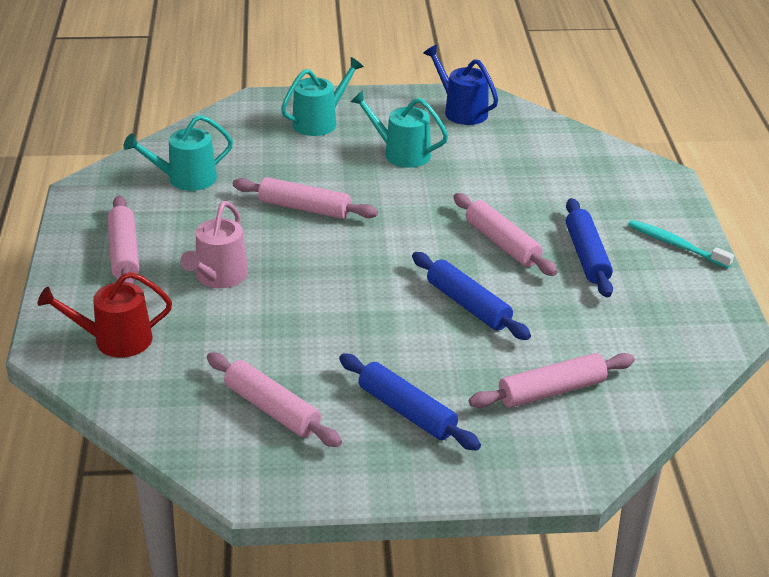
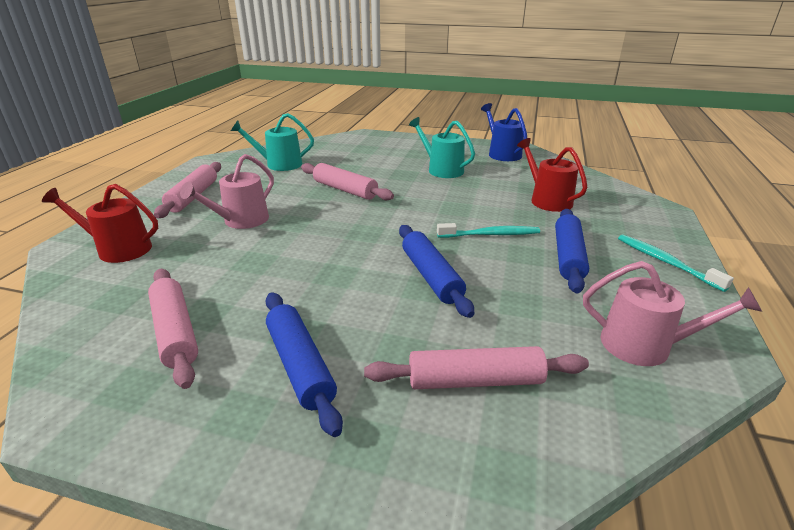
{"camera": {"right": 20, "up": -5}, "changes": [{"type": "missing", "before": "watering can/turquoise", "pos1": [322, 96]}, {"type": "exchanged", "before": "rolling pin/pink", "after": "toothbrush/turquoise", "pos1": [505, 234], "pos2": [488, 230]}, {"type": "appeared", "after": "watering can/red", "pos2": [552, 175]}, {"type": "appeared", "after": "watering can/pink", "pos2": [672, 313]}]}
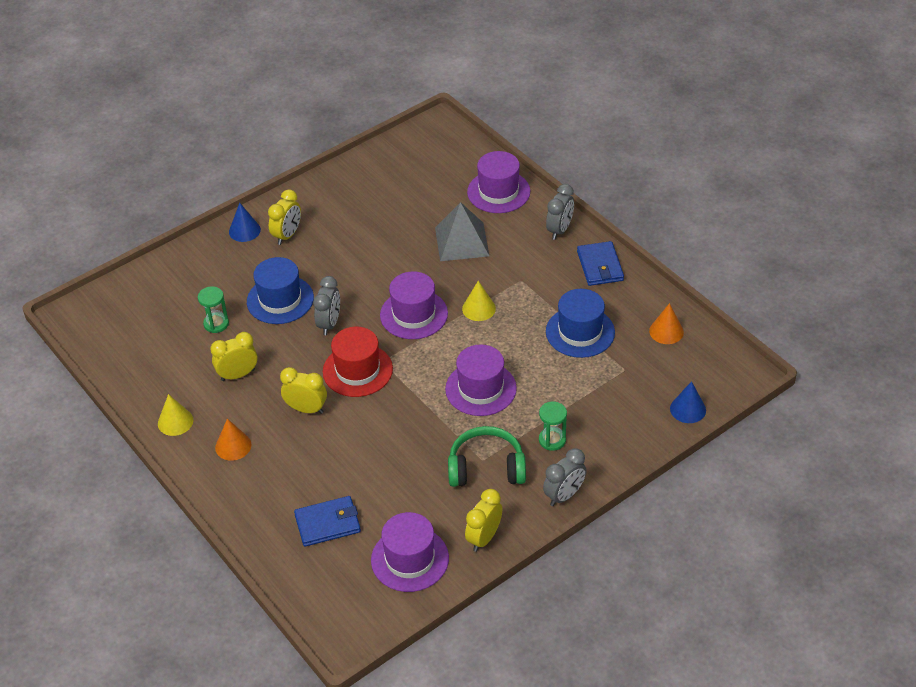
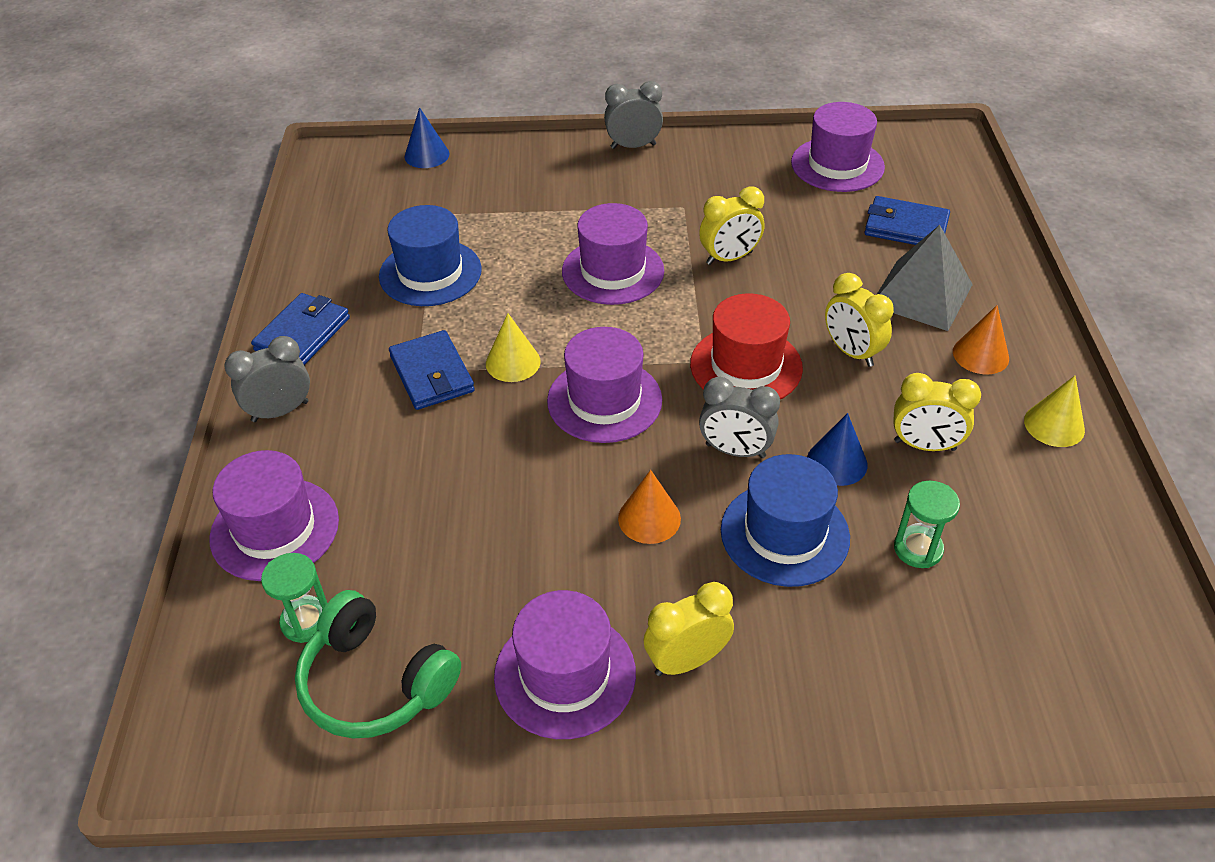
{"camera": {"right": -145, "up": 0}, "changes": [{"type": "relocated", "before": "cone/blue", "pos1": [245, 222], "pos2": [837, 449]}, {"type": "spun", "before": "clock/grey", "pos1": [326, 305], "pos2": [739, 417], "turn": -120}, {"type": "relocated", "before": "pyramid/grey", "pos1": [462, 231], "pos2": [925, 278]}, {"type": "relocated", "before": "headphones/green", "pos1": [487, 456], "pos2": [378, 664]}, {"type": "relocated", "before": "clock/yellow", "pos1": [483, 520], "pos2": [731, 226]}, {"type": "relocated", "before": "hourglass/green", "pos1": [553, 426], "pos2": [294, 598]}, {"type": "relocated", "before": "cone/orange", "pos1": [666, 323], "pos2": [649, 507]}, {"type": "appeared", "after": "wallet/blue", "pos2": [432, 370]}, {"type": "appeared", "after": "hat/purple", "pos2": [565, 664]}]}
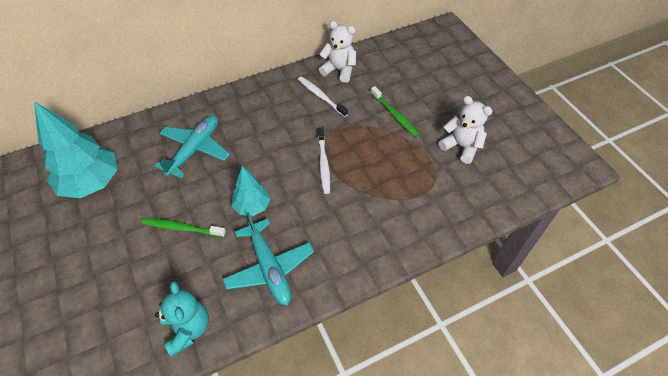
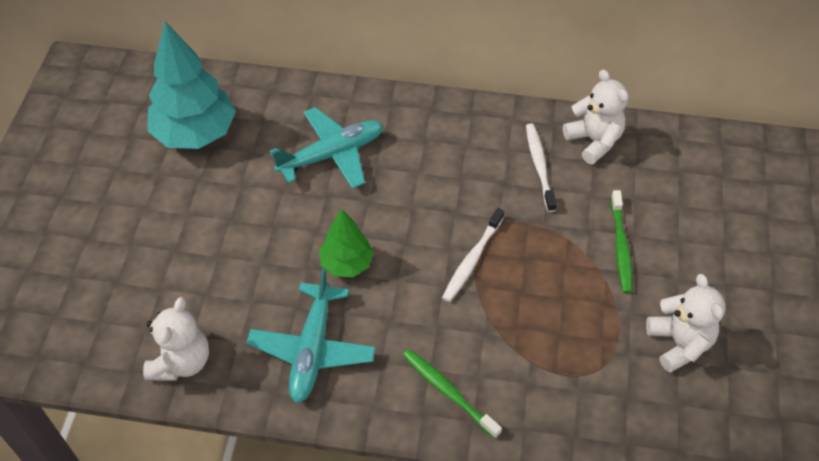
{"camera": {"right": 35, "up": 0}, "changes": [{"type": "relocated", "before": "toothbrush/green", "pos1": [184, 227], "pos2": [452, 394]}, {"type": "colour", "before": "teddy bear/turquoise", "after": "teddy bear/white", "pos1": [182, 319], "pos2": [176, 339]}, {"type": "colour", "before": "tree/turquoise", "after": "tree/green", "pos1": [251, 191], "pos2": [346, 243]}]}
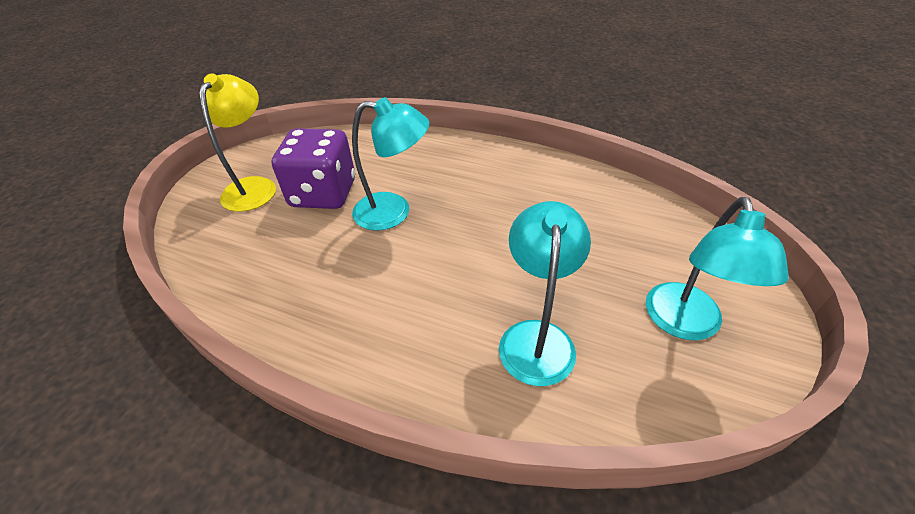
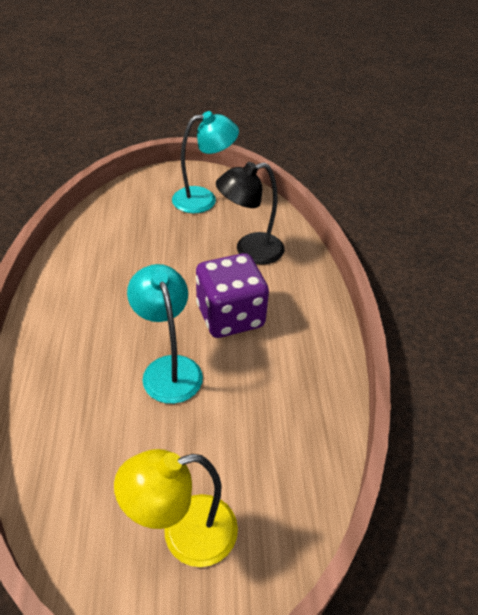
{"camera": {"right": -120, "up": 0}, "changes": [{"type": "relocated", "before": "dice/purple", "pos1": [313, 168], "pos2": [232, 295]}, {"type": "colour", "before": "lamp/turquoise", "after": "lamp/black", "pos1": [545, 293], "pos2": [250, 213]}]}
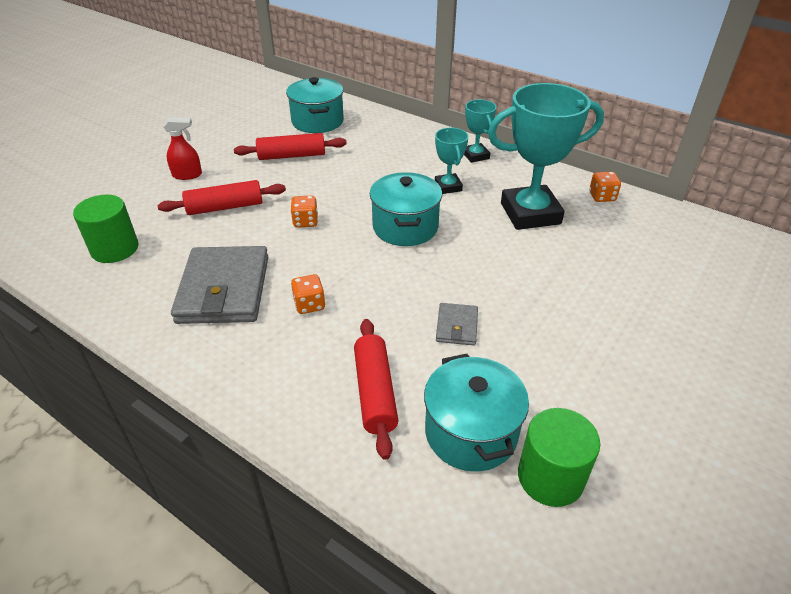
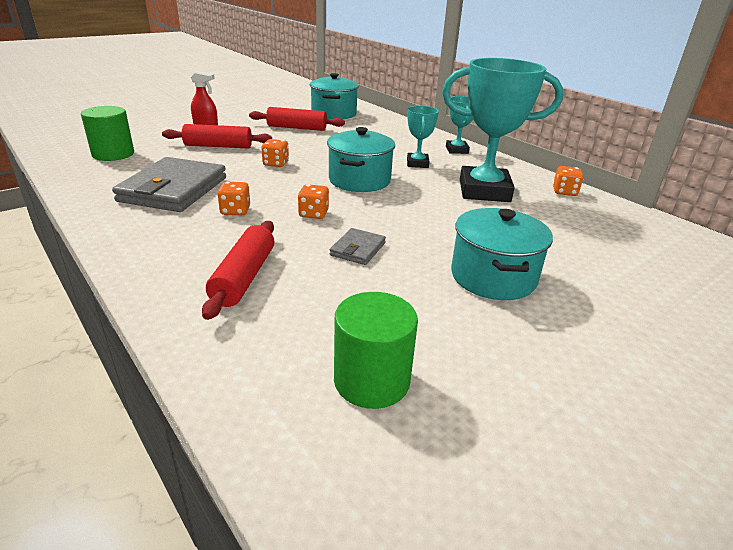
{"camera": {"right": 15, "up": -10}, "changes": [{"type": "relocated", "before": "pot/turquoise", "pos1": [476, 413], "pos2": [502, 254]}, {"type": "appeared", "after": "dice/orange", "pos2": [313, 201]}]}
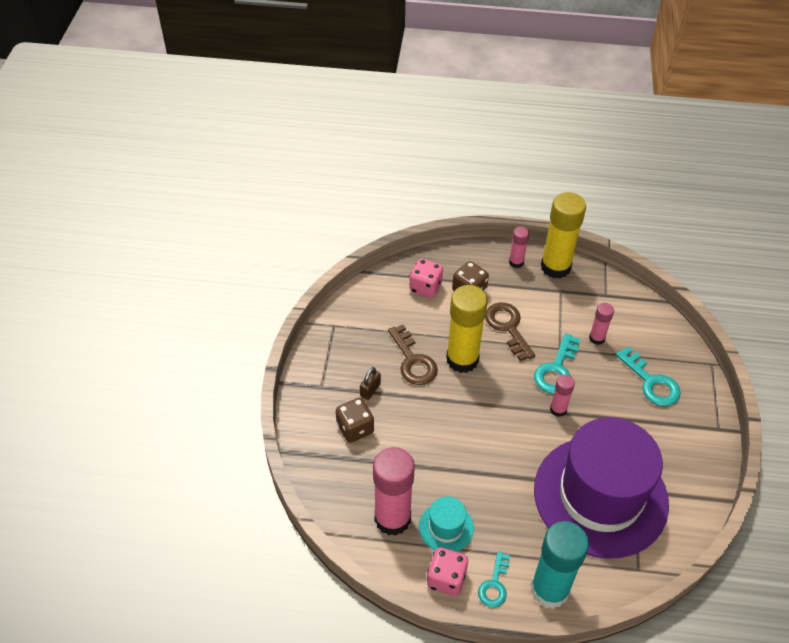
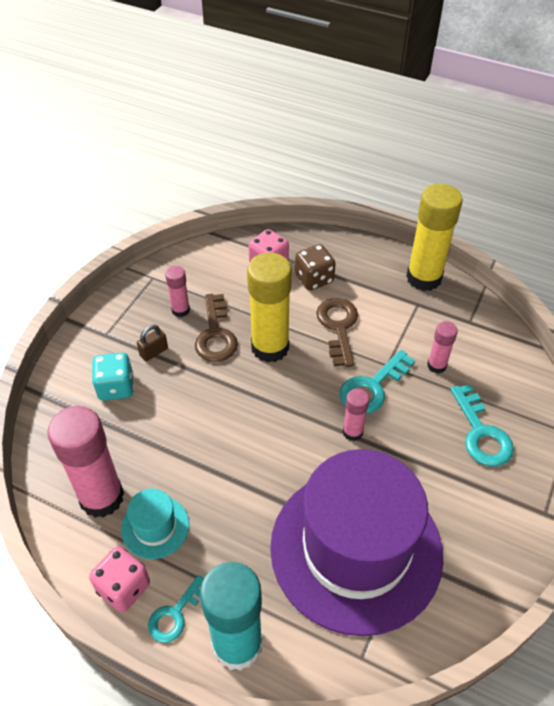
{"camera": {"right": 20, "up": 0}, "changes": [{"type": "colour", "before": "dice/brown", "after": "dice/turquoise", "pos1": [355, 420], "pos2": [113, 377]}, {"type": "relocated", "before": "glue stick/pink", "pos1": [519, 247], "pos2": [177, 291]}]}
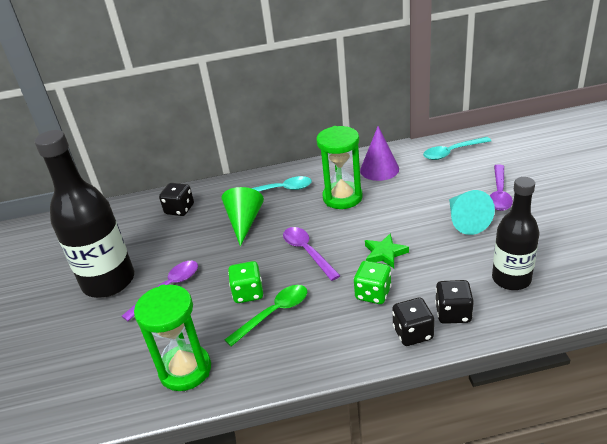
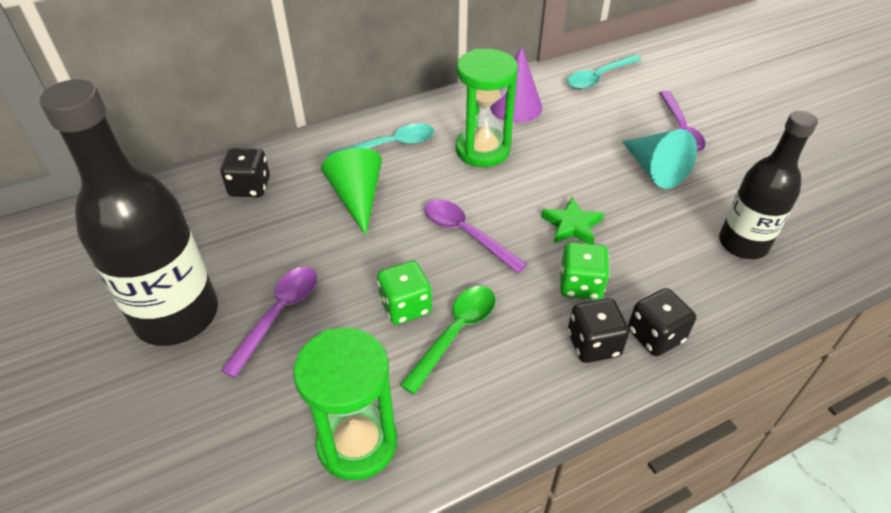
{"camera": {"right": -20, "up": 10}, "changes": [{"type": "relocated", "before": "dice/black", "pos1": [454, 302], "pos2": [599, 330]}]}
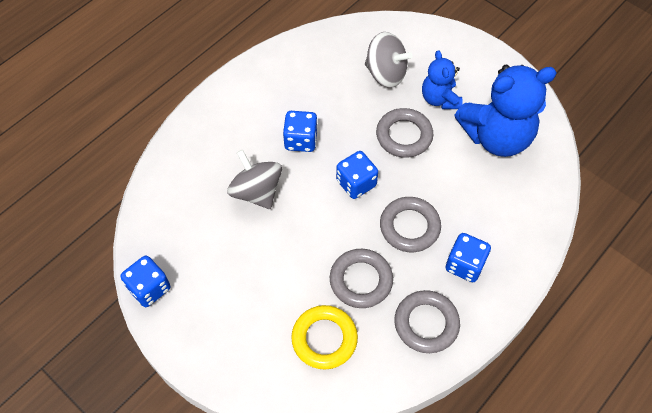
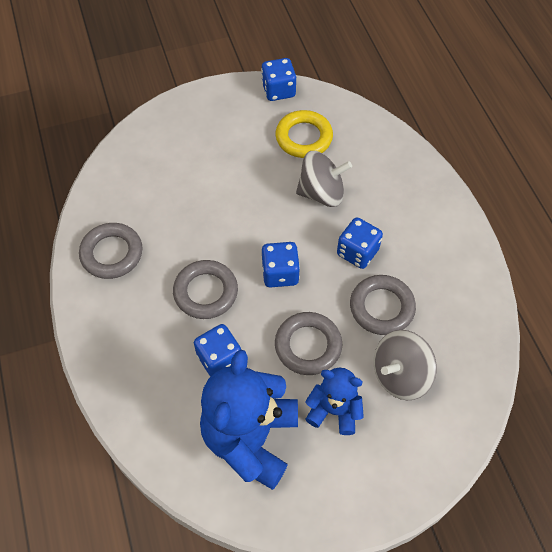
{"camera": {"right": 120, "up": 0}, "changes": [{"type": "relocated", "before": "ring/yellow", "pos1": [324, 337], "pos2": [304, 134]}, {"type": "relocated", "before": "ring/grey", "pos1": [361, 278], "pos2": [383, 305]}, {"type": "relocated", "before": "dice/blue", "pos1": [468, 257], "pos2": [217, 350]}]}
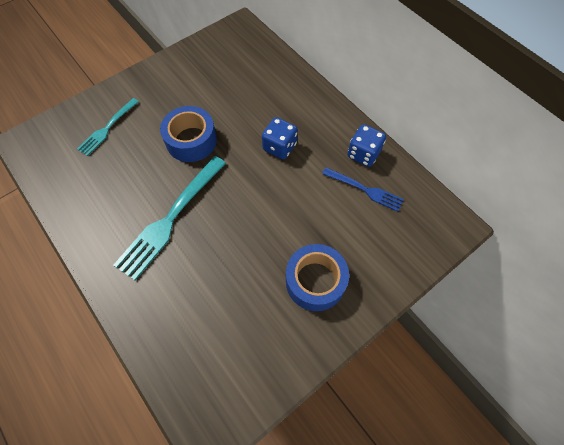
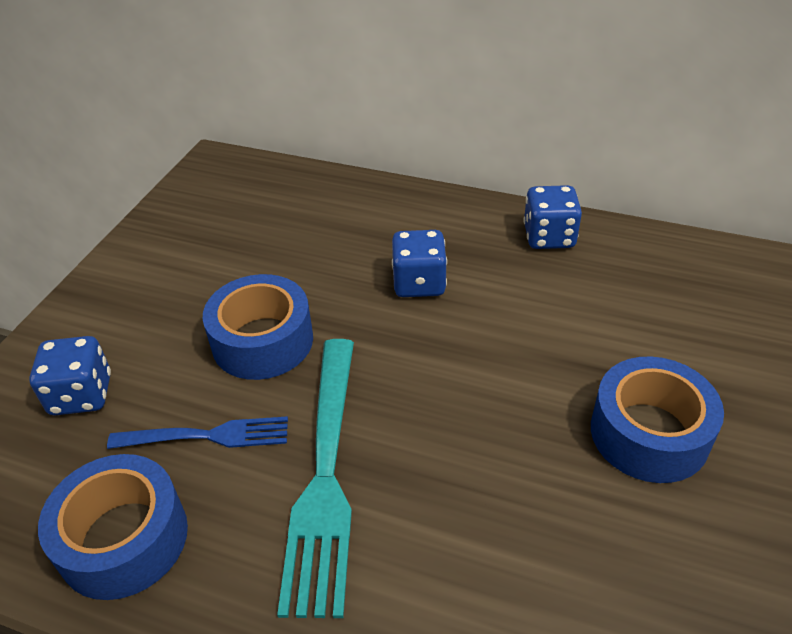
{"camera": {"right": -30, "up": -20}, "changes": [{"type": "exchanged", "before": "fork/turquoise", "after": "dice/blue", "pos1": [108, 127], "pos2": [70, 375]}, {"type": "relocated", "before": "fork/blue", "pos1": [363, 189], "pos2": [197, 432]}, {"type": "appeared", "after": "tape/blue", "pos2": [113, 527]}]}
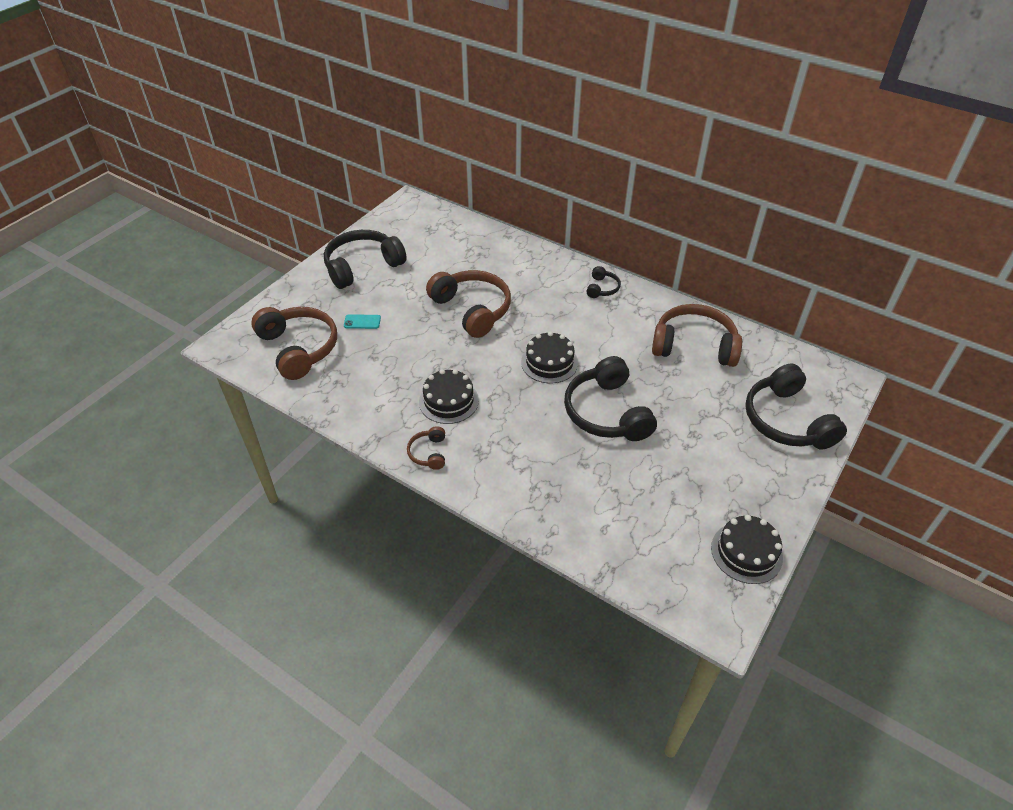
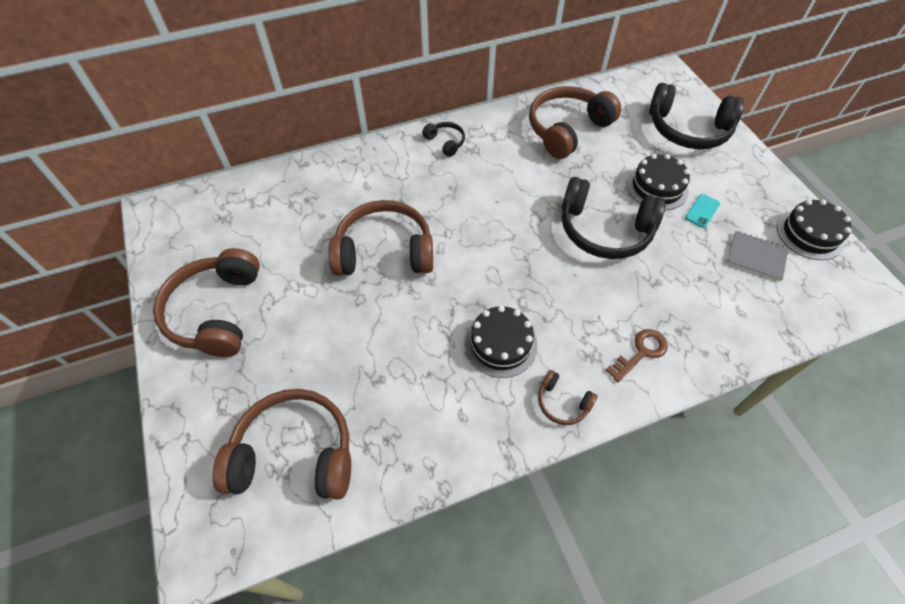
{"camera": {"right": -55, "up": 10}, "changes": [{"type": "colour", "before": "headphones/black", "after": "headphones/brown", "pos1": [365, 259], "pos2": [206, 302]}, {"type": "relocated", "before": "phone/turquoise", "pos1": [362, 321], "pos2": [702, 211]}, {"type": "relocated", "before": "cake/black", "pos1": [549, 357], "pos2": [658, 182]}, {"type": "appeared", "after": "key/brown", "pos2": [637, 356]}, {"type": "appeared", "after": "notebook/grey", "pos2": [757, 256]}]}
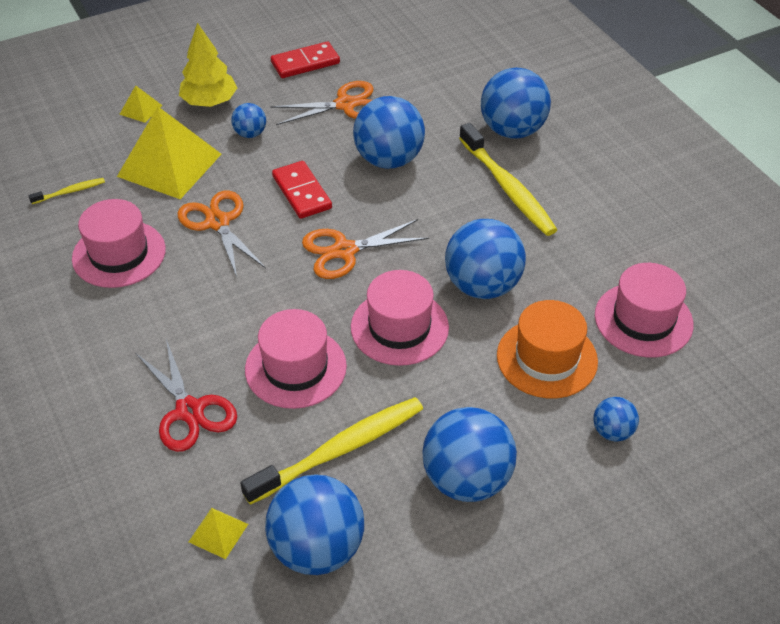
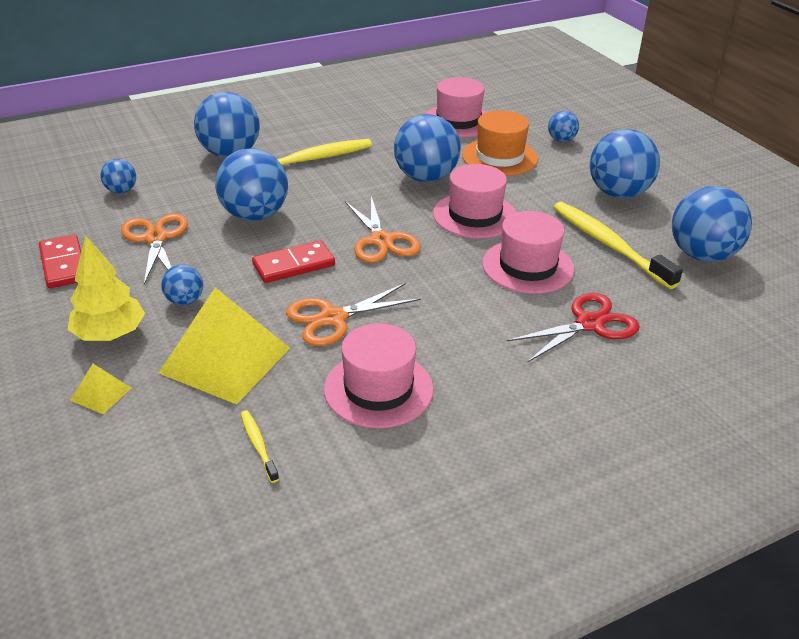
{"camera": {"right": -90, "up": -10}, "changes": [{"type": "missing", "before": "pyramid/yellow", "pos1": [218, 533]}, {"type": "appeared", "after": "ball/blue", "pos2": [118, 176]}]}
